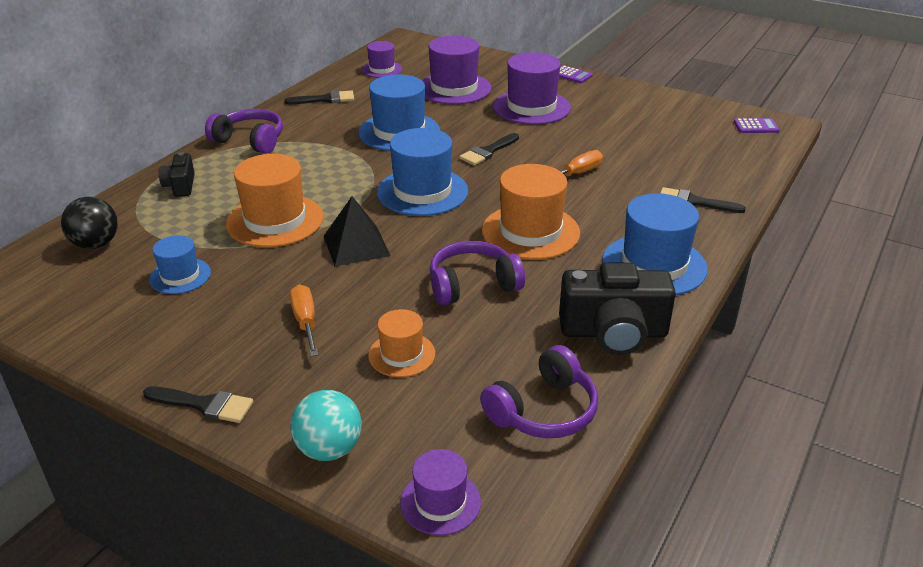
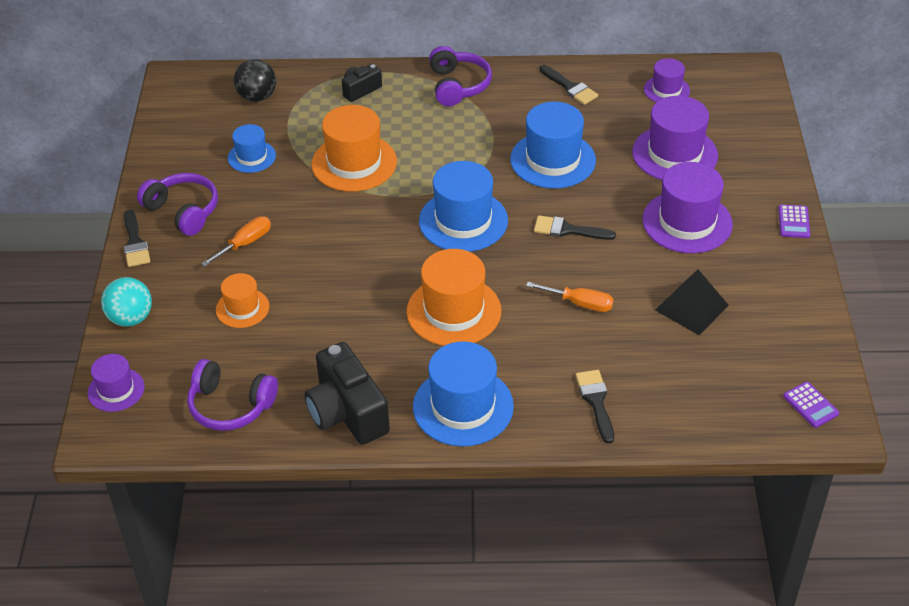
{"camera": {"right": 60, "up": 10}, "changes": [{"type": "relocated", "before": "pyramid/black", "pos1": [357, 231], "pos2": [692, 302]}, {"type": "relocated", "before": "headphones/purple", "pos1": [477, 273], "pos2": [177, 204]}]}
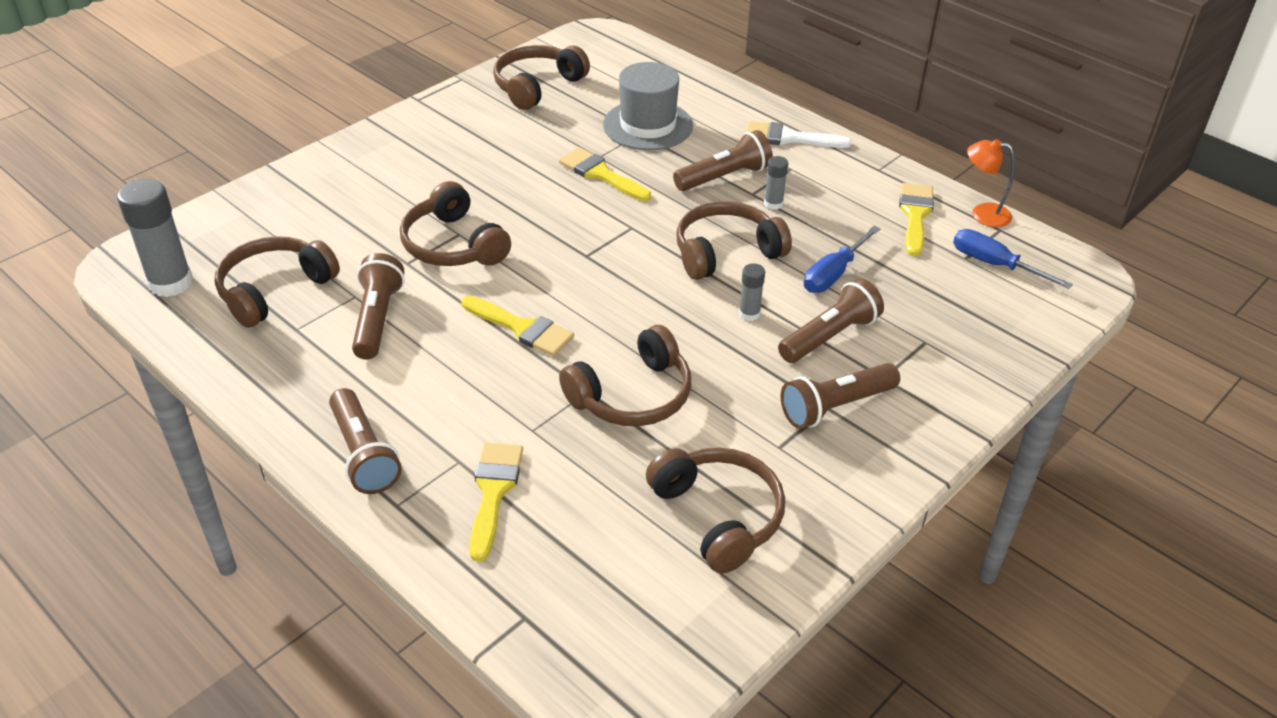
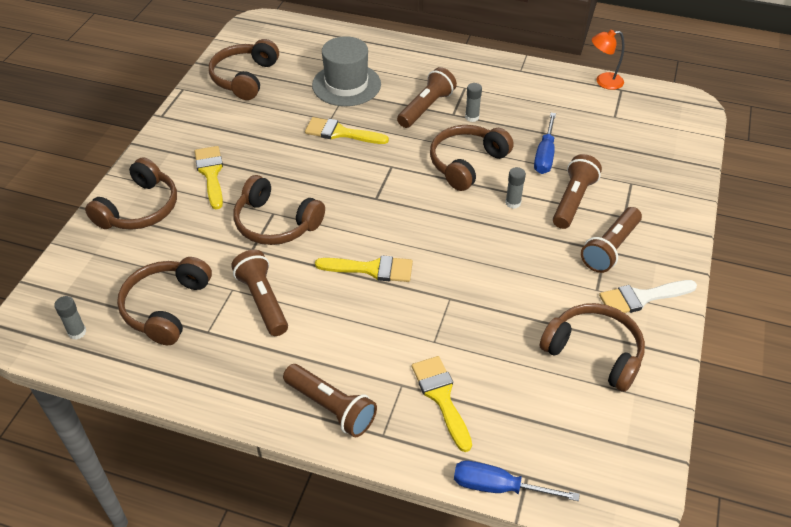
{"camera": {"right": -25, "up": 5}, "changes": [{"type": "size", "before": "glue stick/grey", "pos1": [155, 238], "pos2": [70, 318], "scale": 0.5}, {"type": "relocated", "before": "headphones/brown", "pos1": [625, 375], "pos2": [131, 193]}, {"type": "relocated", "before": "brush/white", "pos1": [799, 134], "pos2": [648, 296]}, {"type": "relocated", "before": "brush/yellow", "pos1": [916, 219], "pos2": [209, 177]}, {"type": "relocated", "before": "screwdriver/blue", "pos1": [1013, 259], "pos2": [517, 481]}]}
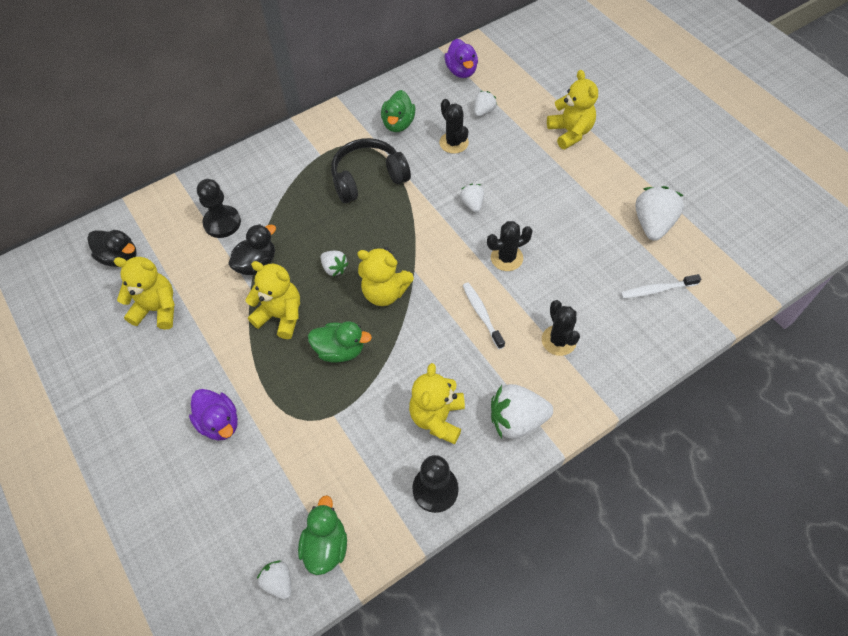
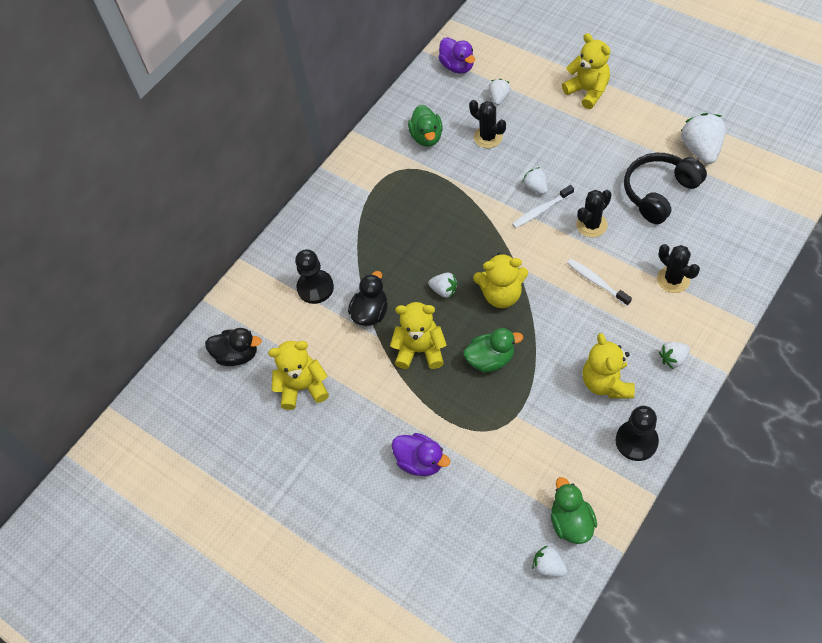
{"camera": {"right": -15, "up": 0}, "changes": [{"type": "relocated", "before": "headphones/black", "pos1": [371, 170], "pos2": [665, 188]}, {"type": "size", "before": "strawberry/white", "pos1": [522, 411], "pos2": [674, 355], "scale": 0.55}, {"type": "relocated", "before": "toothbrush/white", "pos1": [661, 286], "pos2": [543, 206]}]}
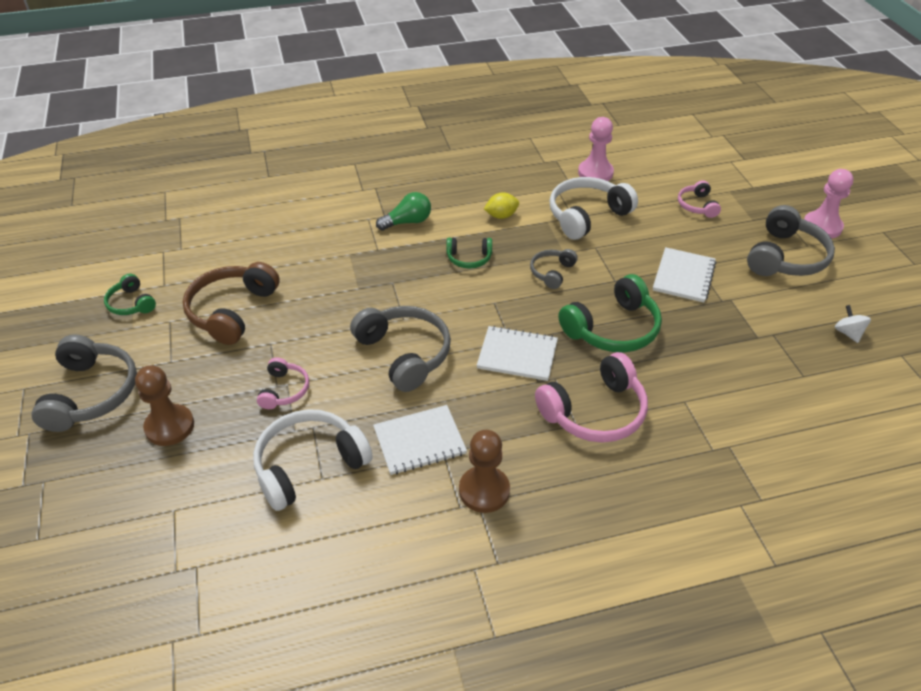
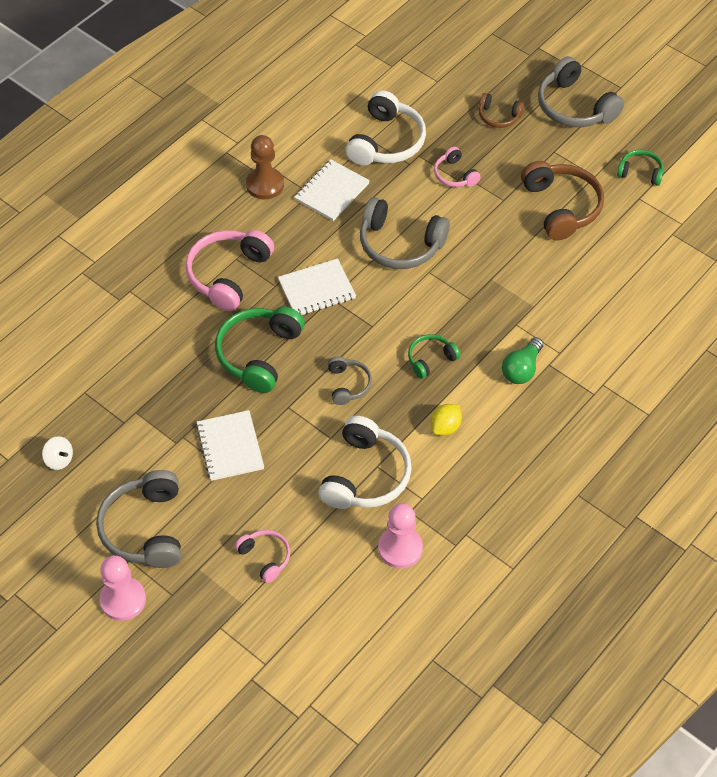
{"camera": {"right": 145, "up": 10}, "changes": [{"type": "exchanged", "before": "pawn/brown", "after": "headphones/brown", "pos1": [164, 405], "pos2": [501, 110]}]}
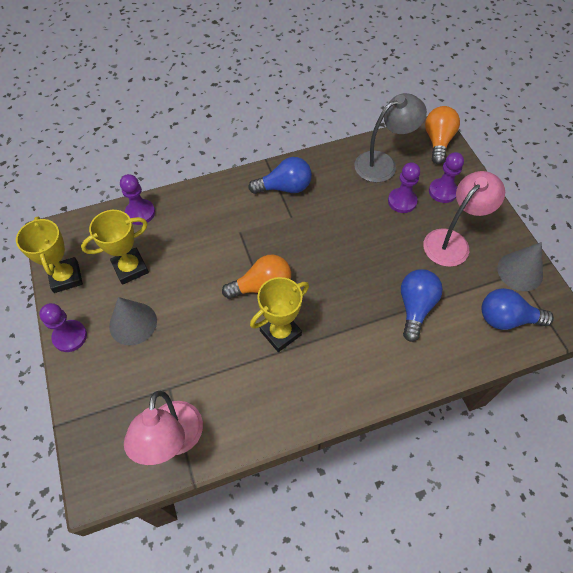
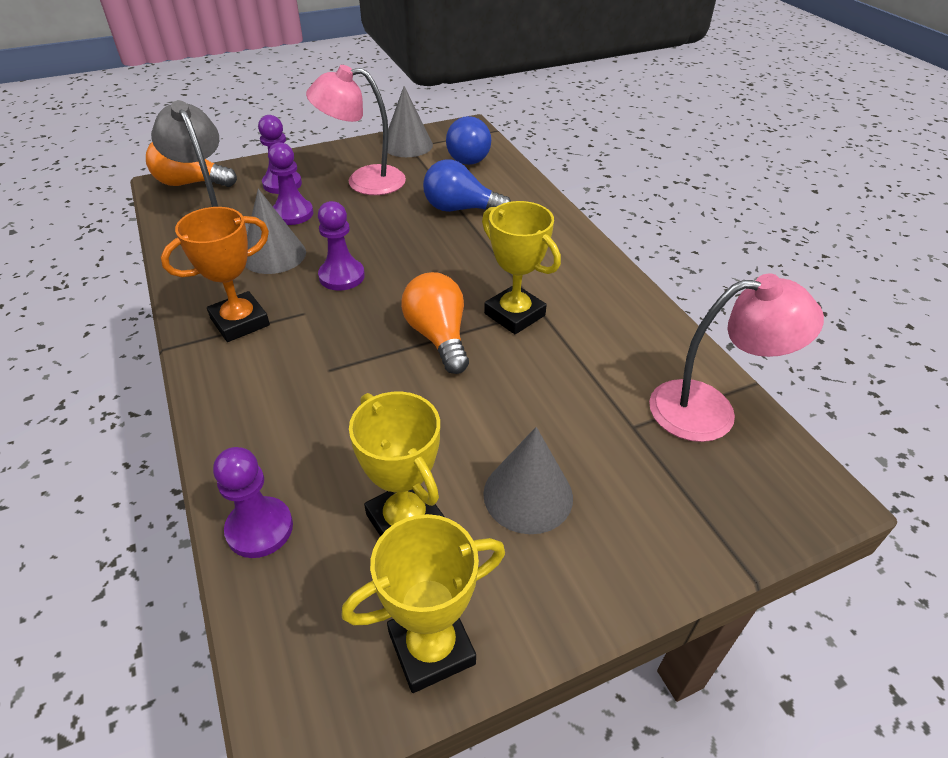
{"camera": {"right": -95, "up": -15}, "changes": [{"type": "relocated", "before": "pawn/purple", "pos1": [63, 327], "pos2": [341, 246]}, {"type": "exchanged", "before": "light bulb/blue", "after": "trophy/orange", "pos1": [280, 175], "pos2": [215, 274]}, {"type": "spun", "before": "lamp/pink", "pos1": [464, 219], "pos2": [356, 130], "turn": -45}, {"type": "appeared", "after": "cone/grey", "pos2": [275, 231]}]}
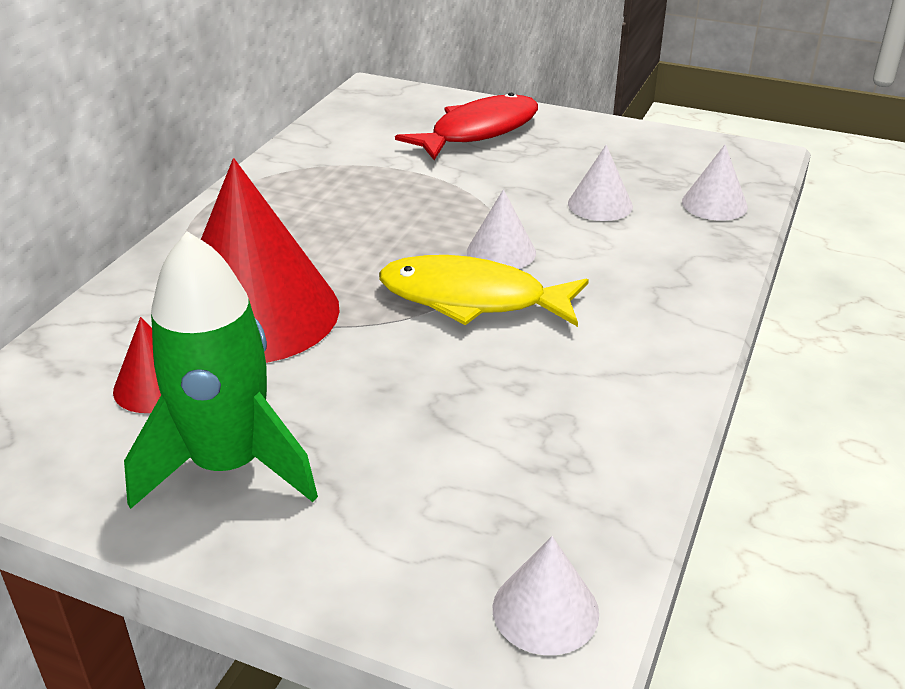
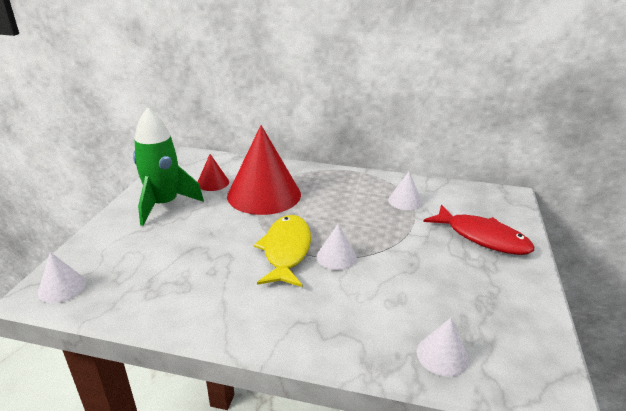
{"camera": {"right": 80, "up": -5}, "changes": [{"type": "relocated", "before": "cone/white", "pos1": [600, 183], "pos2": [405, 190]}]}
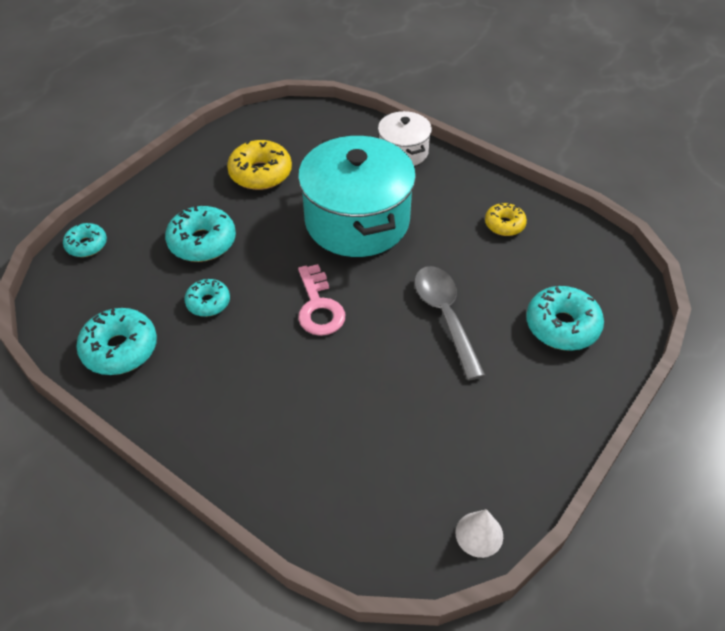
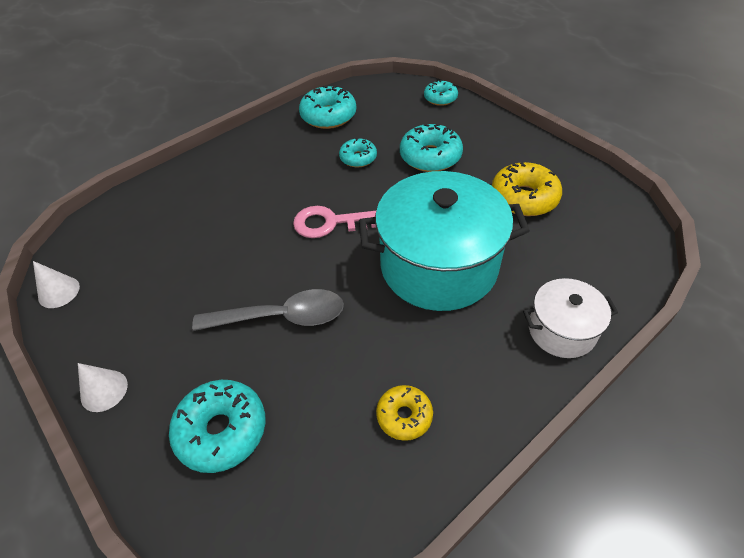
{"camera": {"right": 105, "up": 0}, "changes": [{"type": "appeared", "after": "cone/white", "pos2": [103, 387]}]}
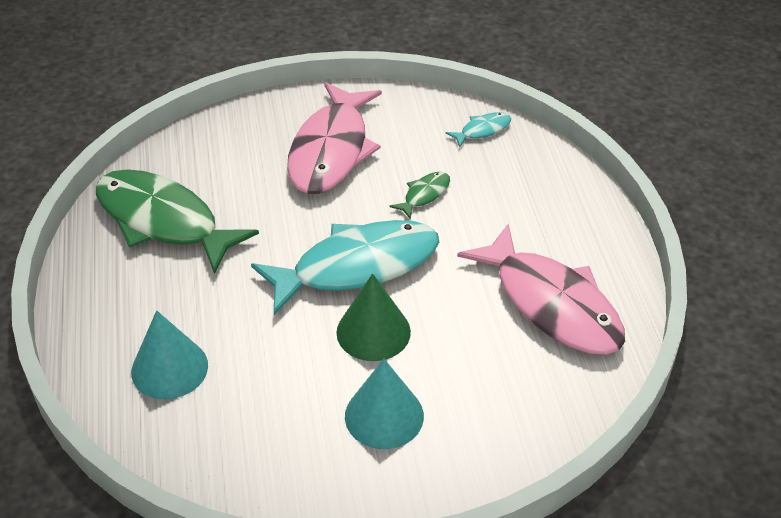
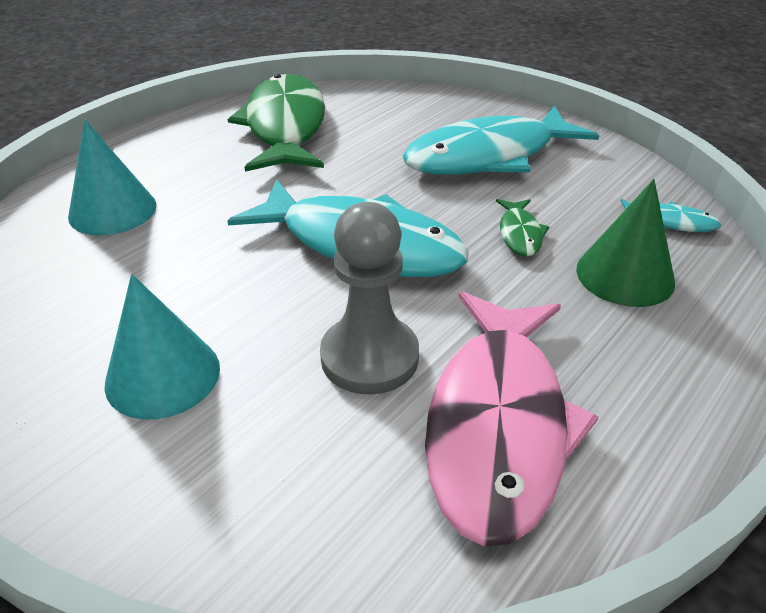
{"camera": {"right": 50, "up": -5}, "changes": [{"type": "colour", "before": "fish/pink", "after": "fish/turquoise", "pos1": [334, 138], "pos2": [501, 140]}, {"type": "relocated", "before": "cone/green", "pos1": [373, 317], "pos2": [625, 243]}, {"type": "spun", "before": "fish/green", "pos1": [419, 195], "pos2": [522, 228], "turn": 90}, {"type": "appeared", "after": "pawn/grey", "pos2": [369, 298]}]}
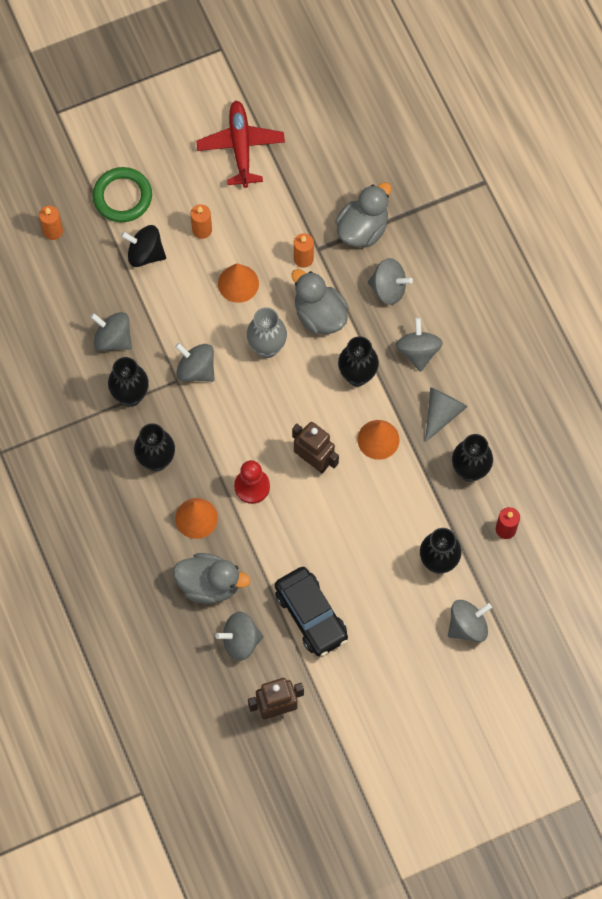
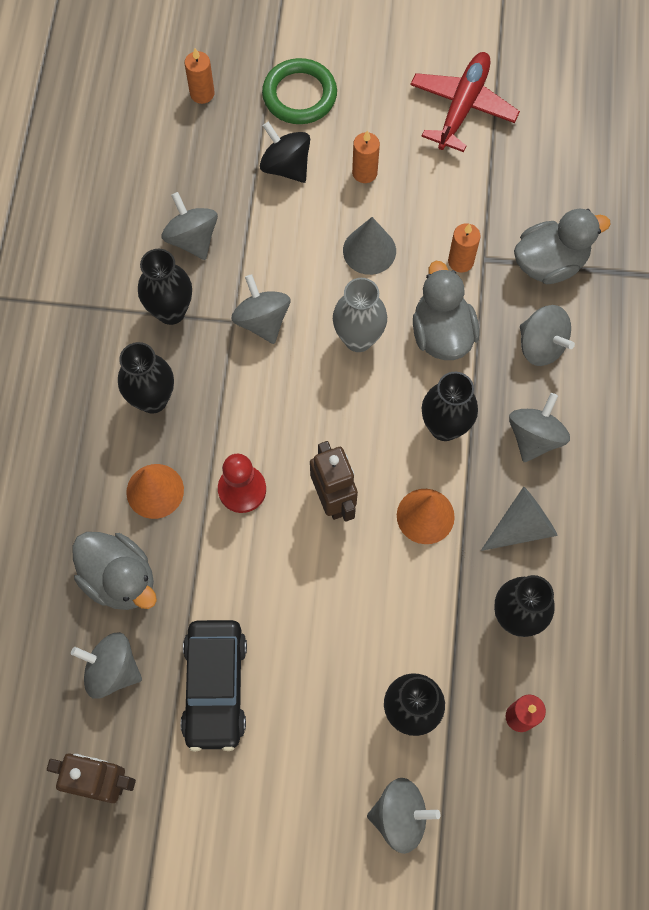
{"camera": {"right": 30, "up": 0}, "changes": [{"type": "colour", "before": "cone/orange", "after": "cone/grey", "pos1": [238, 283], "pos2": [369, 246]}]}
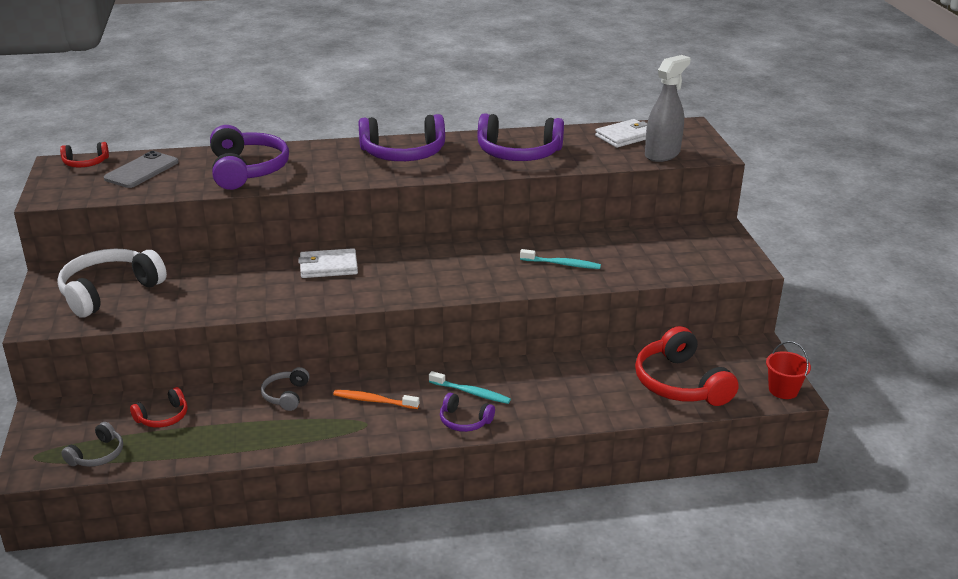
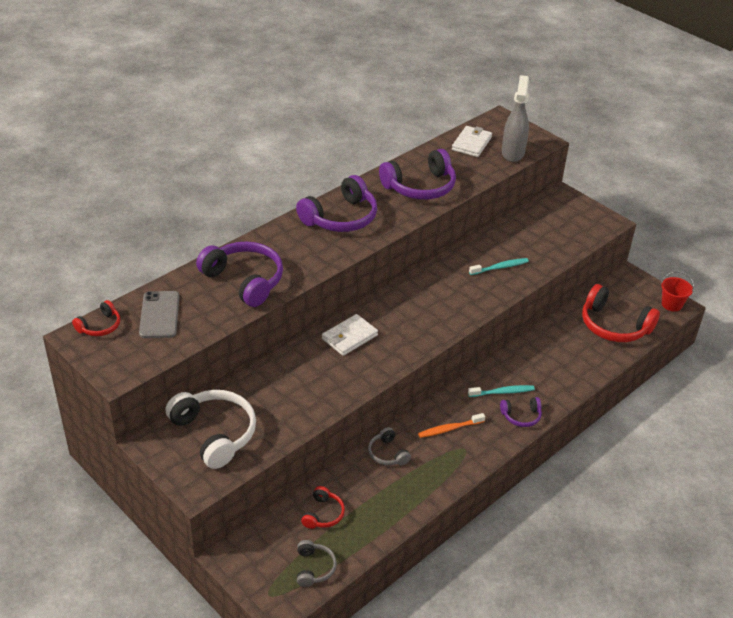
{"camera": {"right": -35, "up": 10}, "changes": [{"type": "spun", "before": "headphones/white", "pos1": [112, 283], "pos2": [210, 429], "turn": 135}]}
